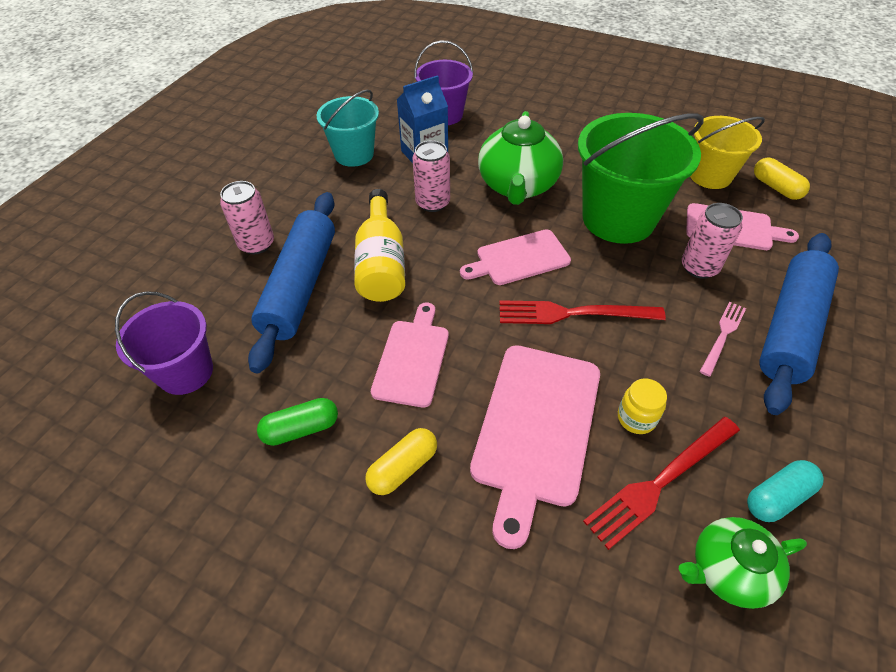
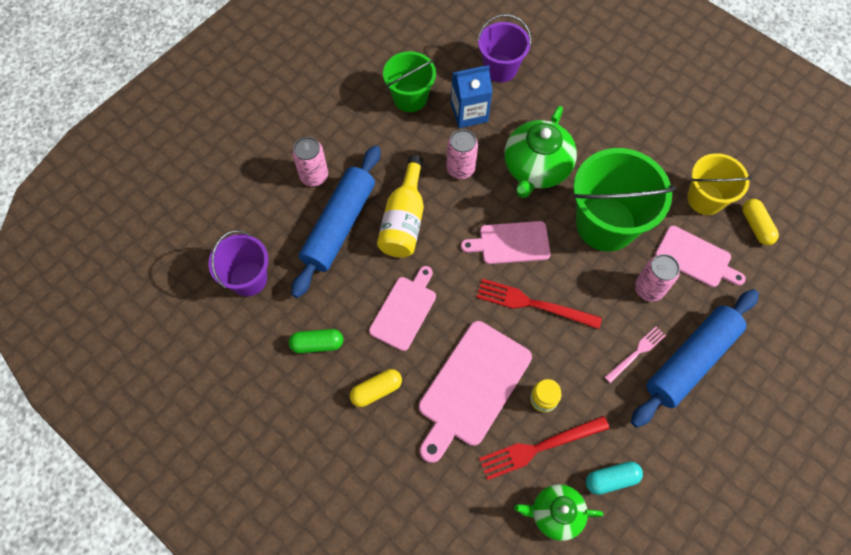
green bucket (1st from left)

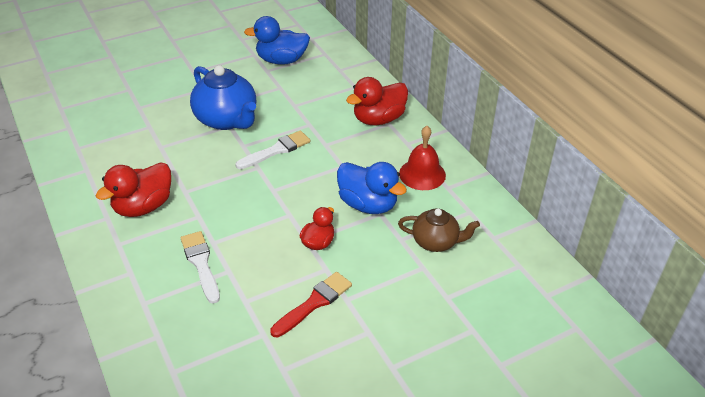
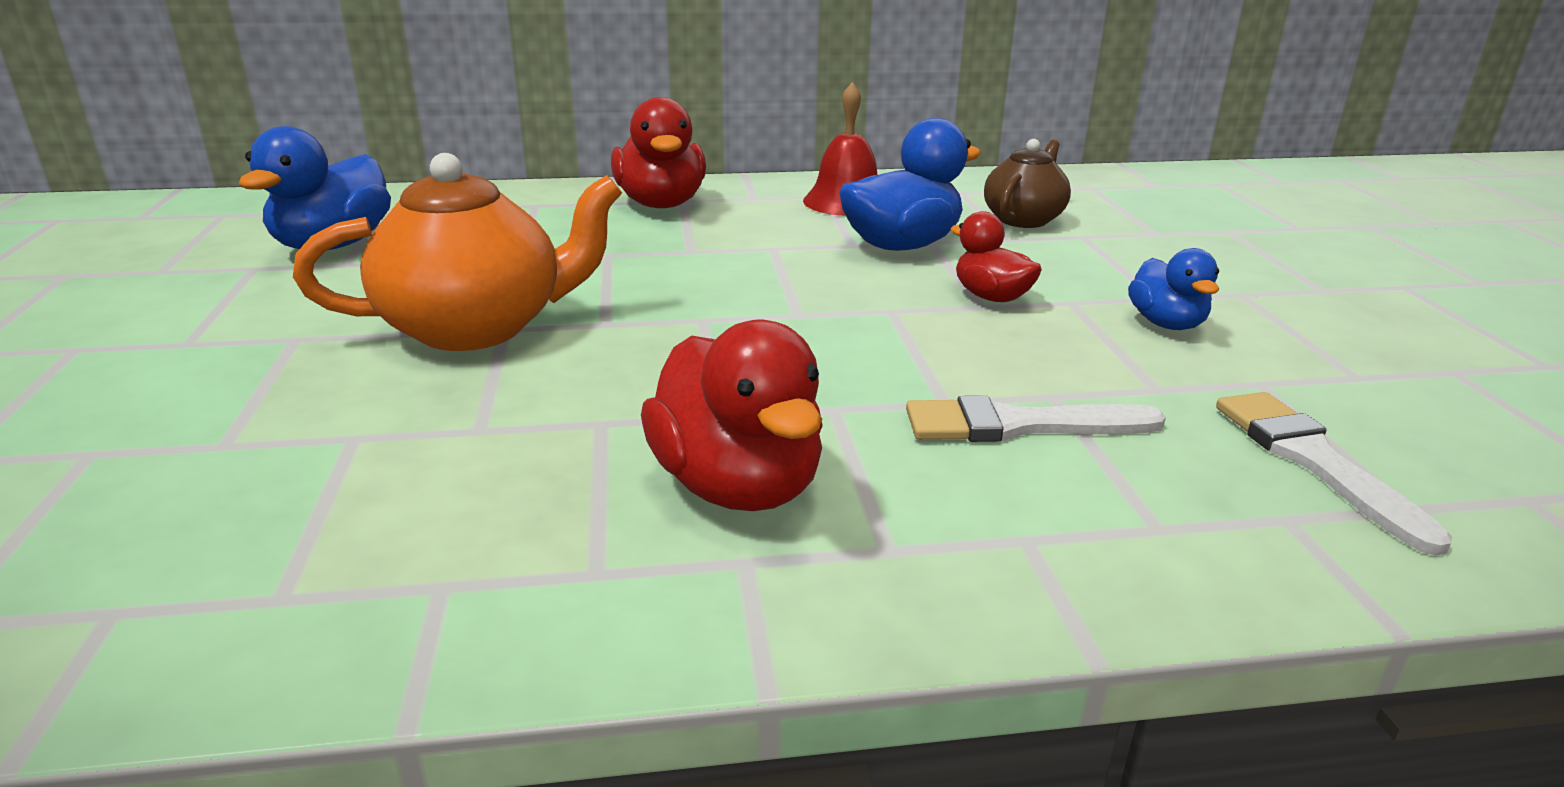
orange teapot
white brush (2nd from left)
blue duck (3rd from left)

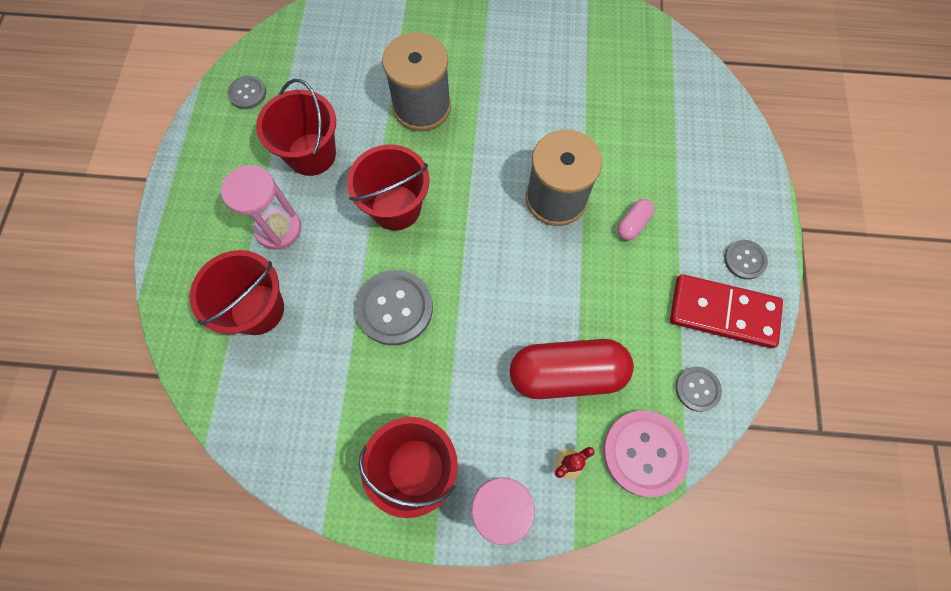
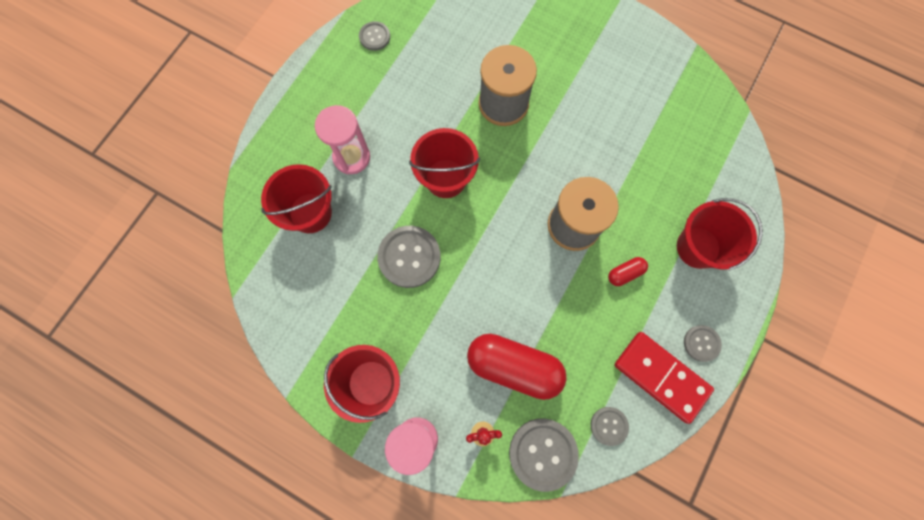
red bucket (4th from left)
red capsule (2nd from left)
grey button (3rd from left)

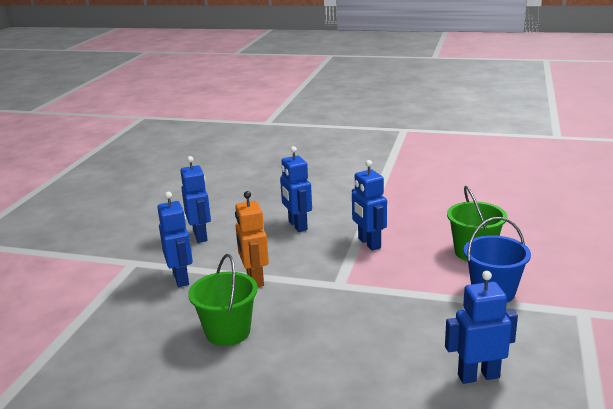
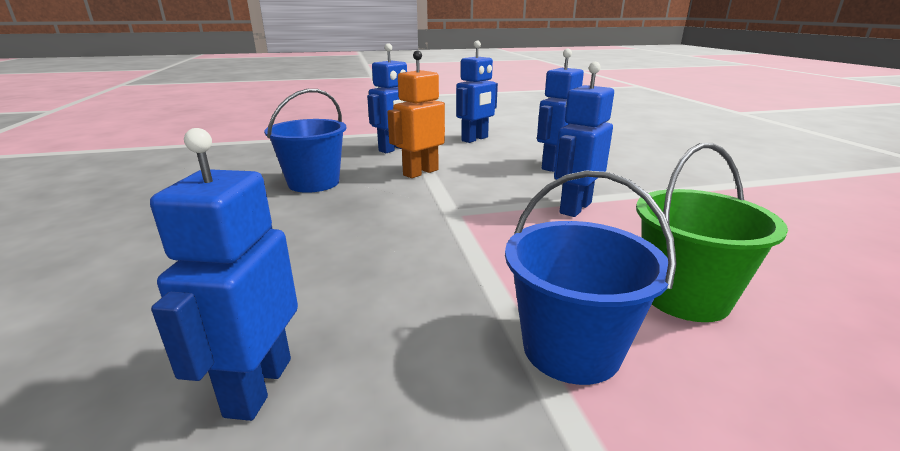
blue bucket (1st from left)
blue robot (1st from left)

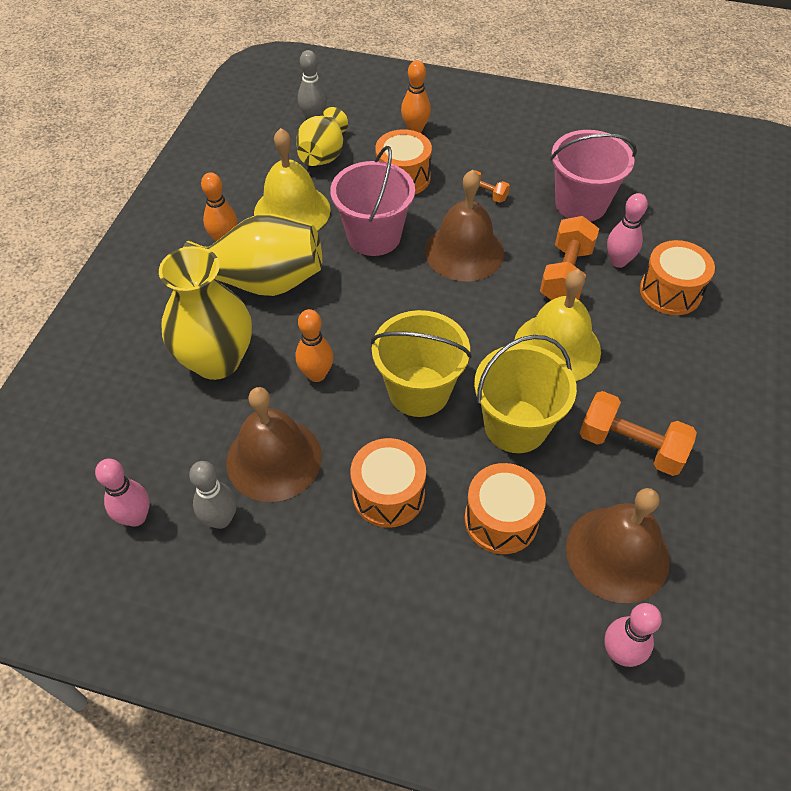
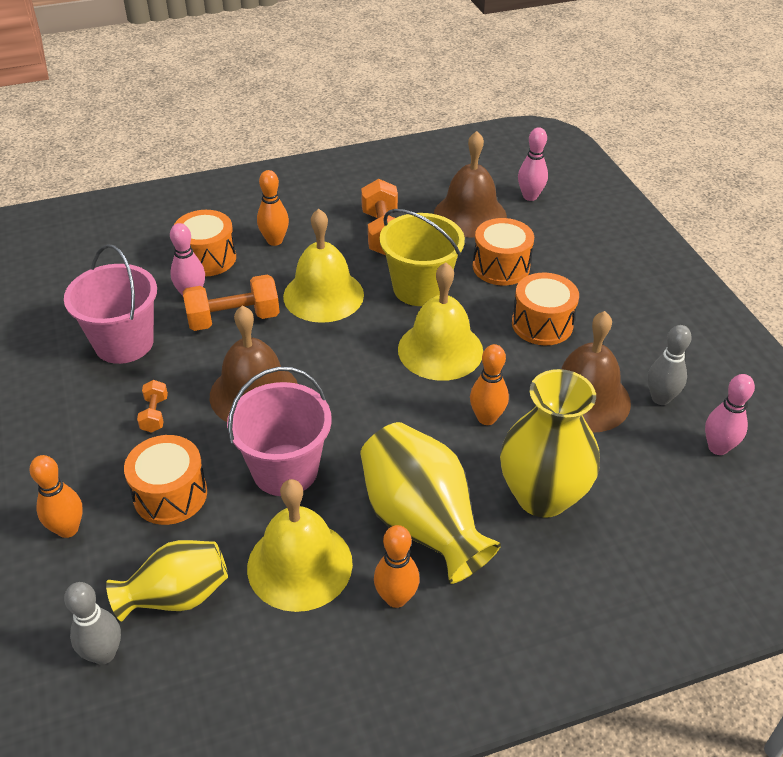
yellow bell (3rd from left)
orange bowling pin (2nd from left)

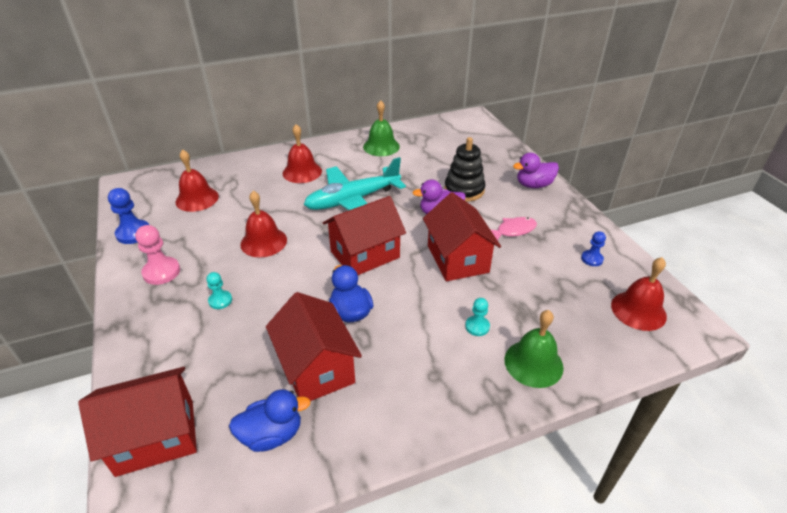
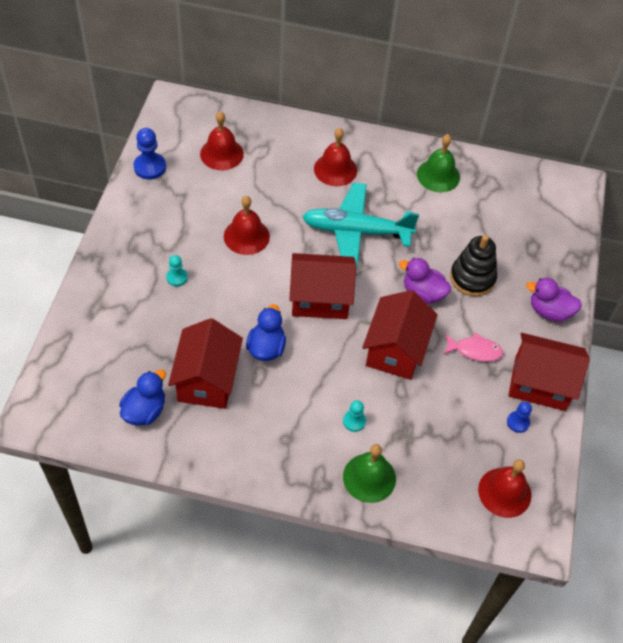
pink pawn
red house (4th from left)
blue duck (1st from left)

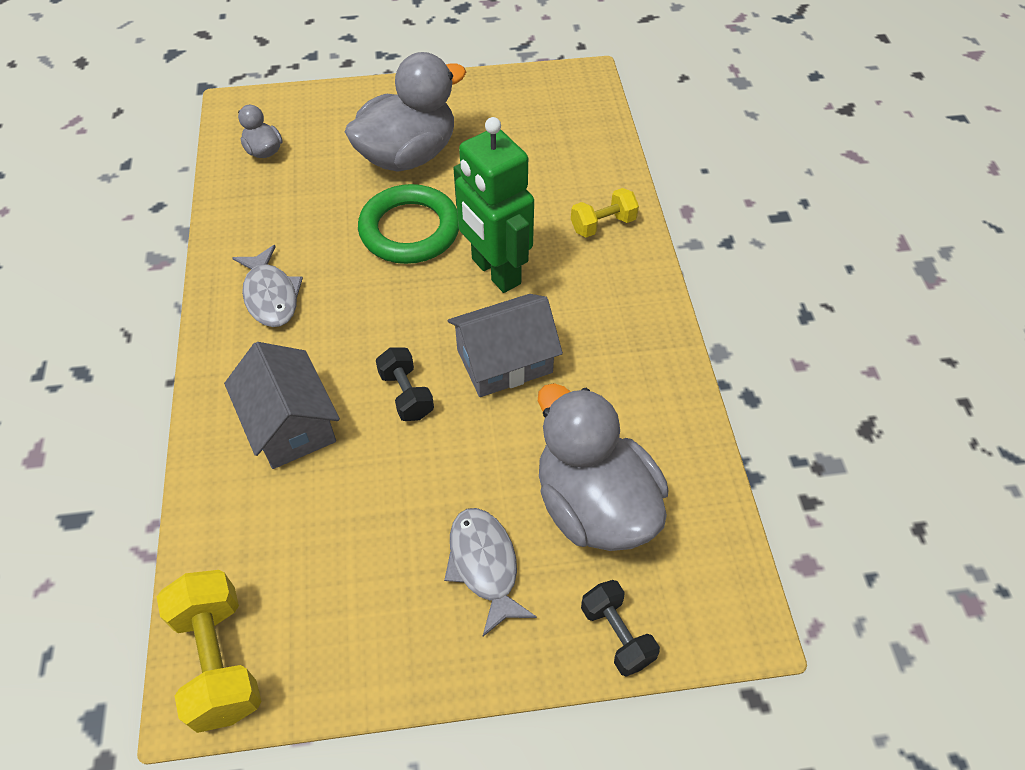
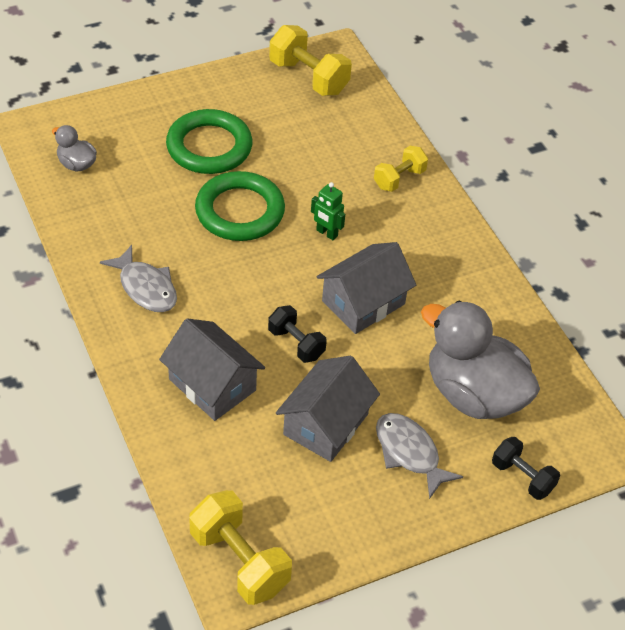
green ring (1st from left)
green robot
yellow dumbbell (2nd from left)
grey house (2nd from left)

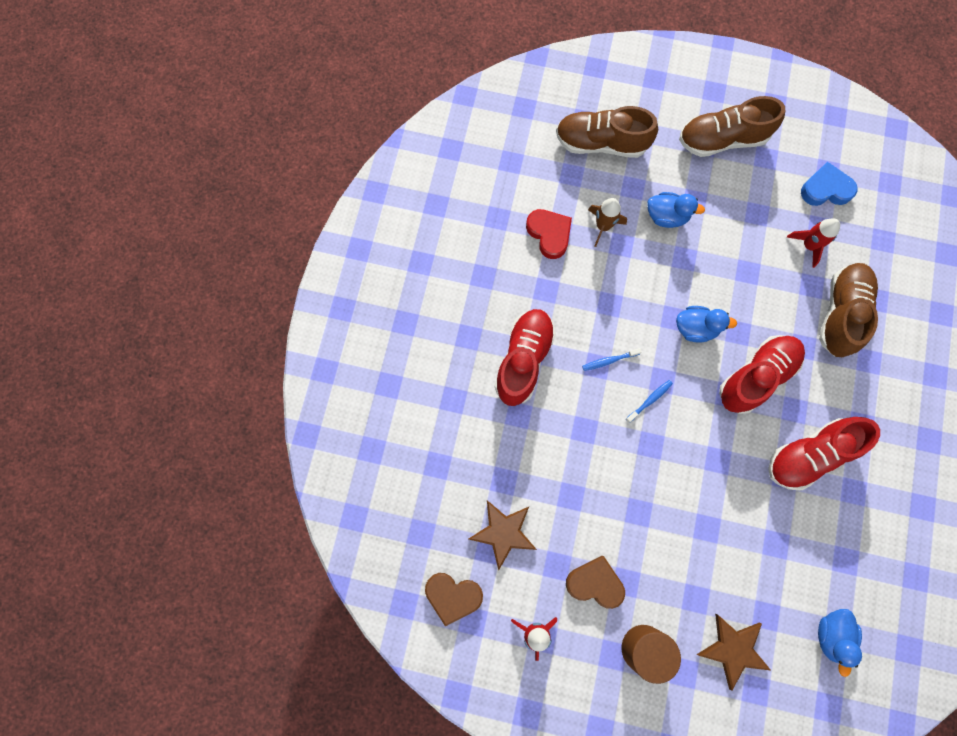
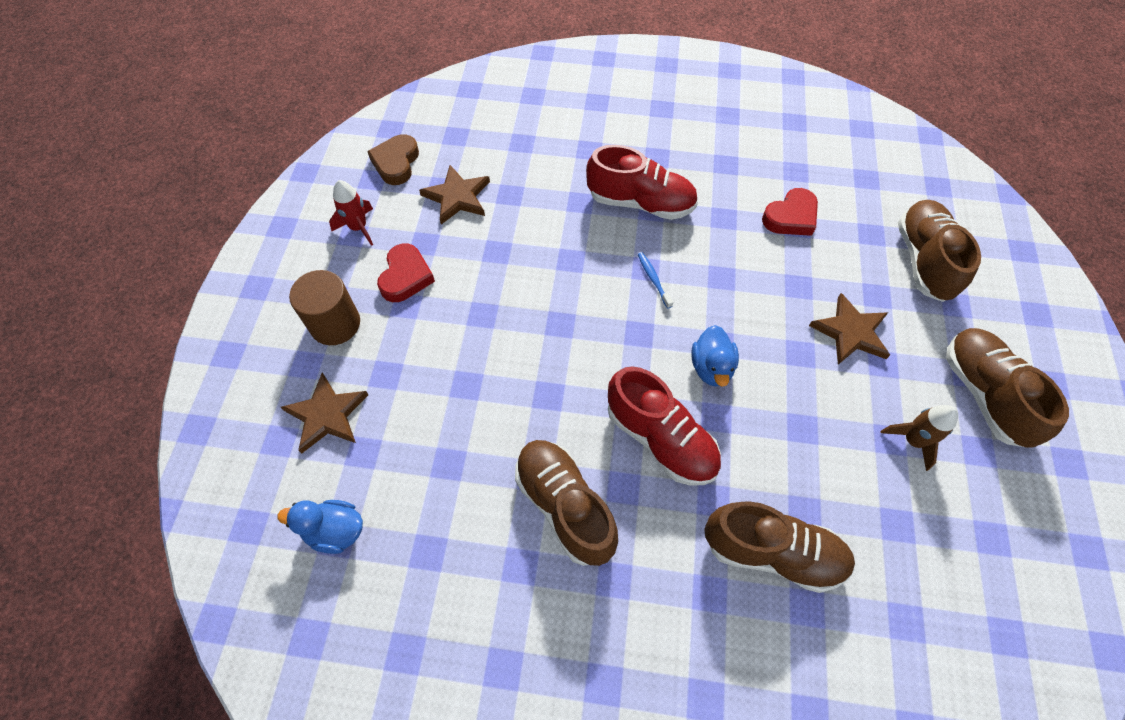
blue heart
brown star (3rd from left)
brown rocket
red rocket (2nd from left in the first image)
blue toothbrush (2nd from left in the first image)
brown shoe (1st from left)
red heart (1st from left)

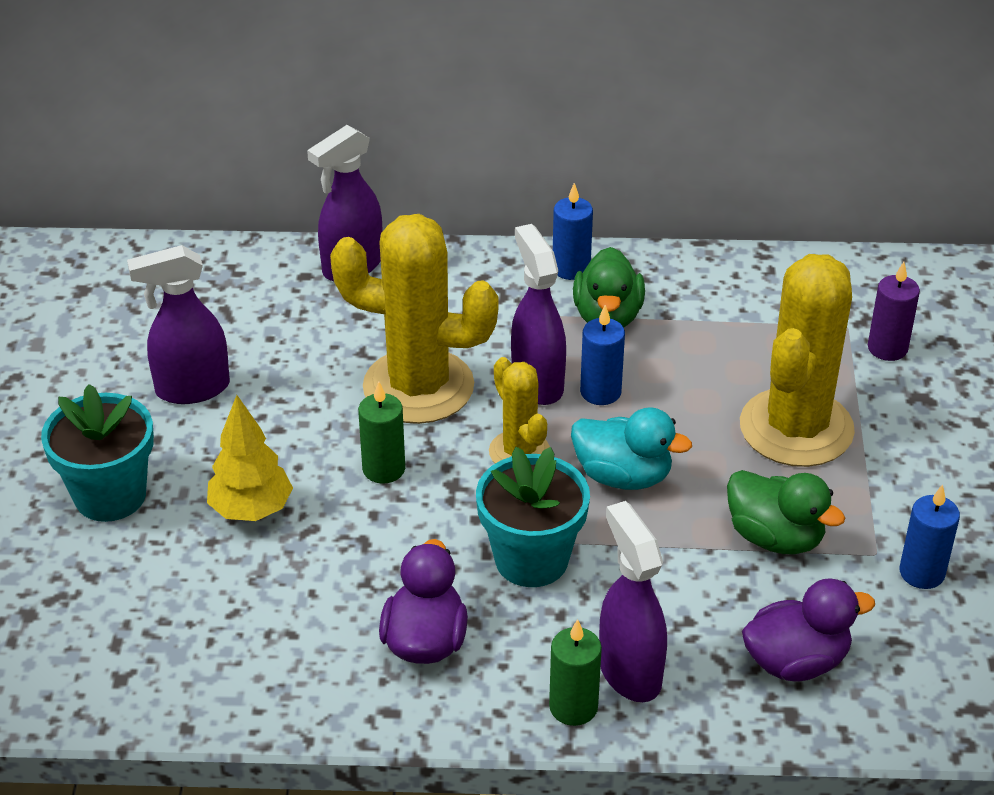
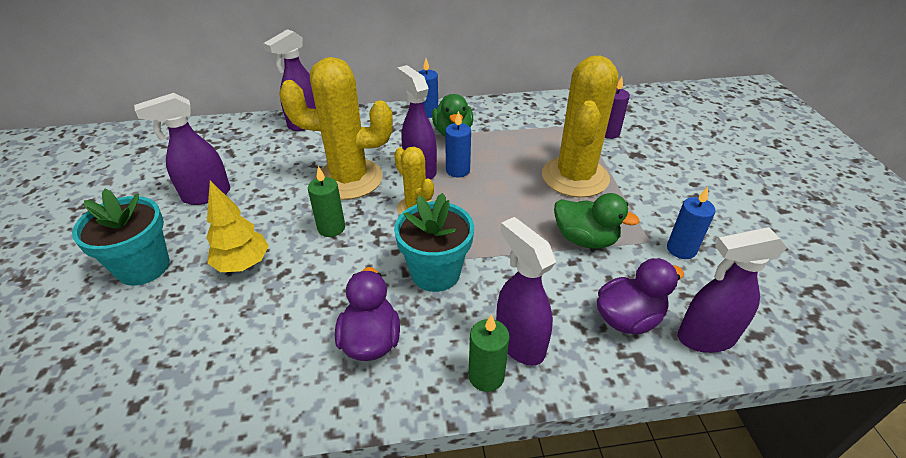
turquoise duck
purple spray bottle (5th from left)

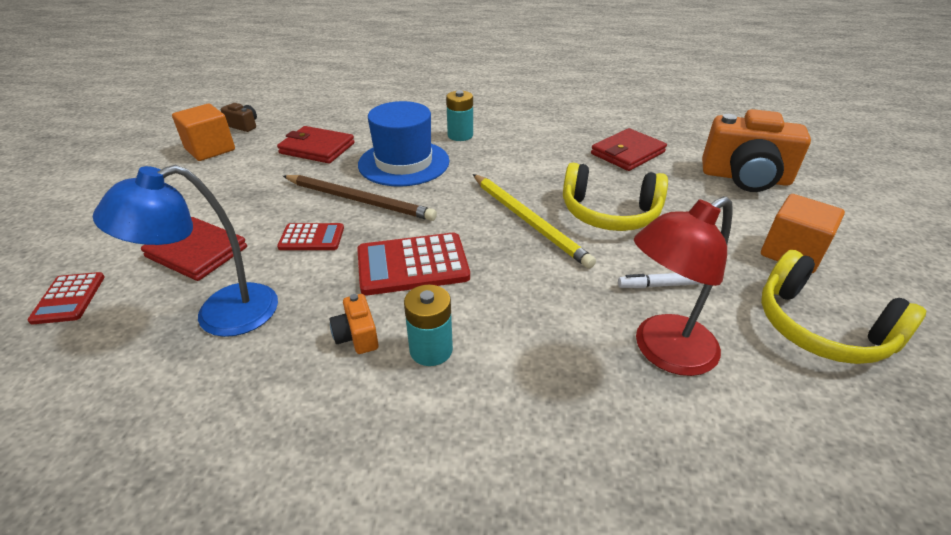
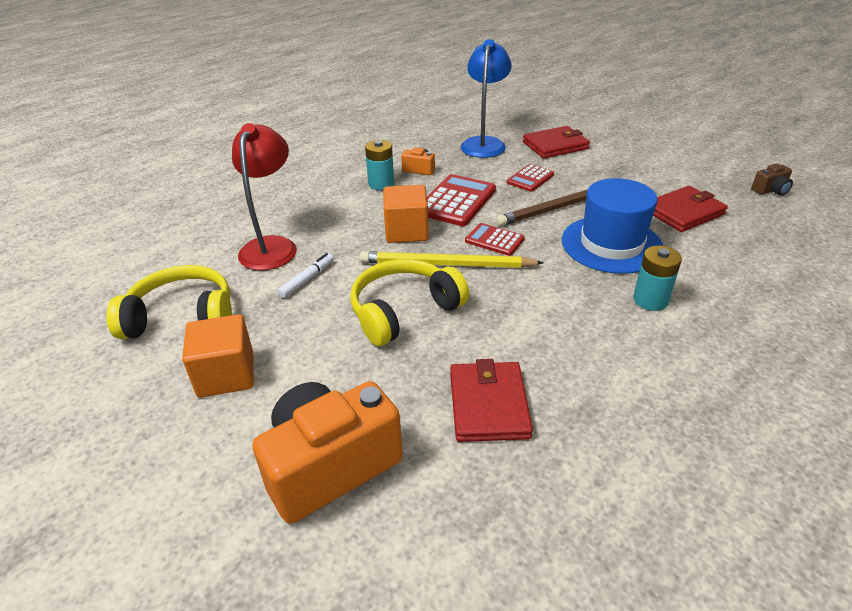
orange cube (2nd from left)
red calculator (2nd from left)

